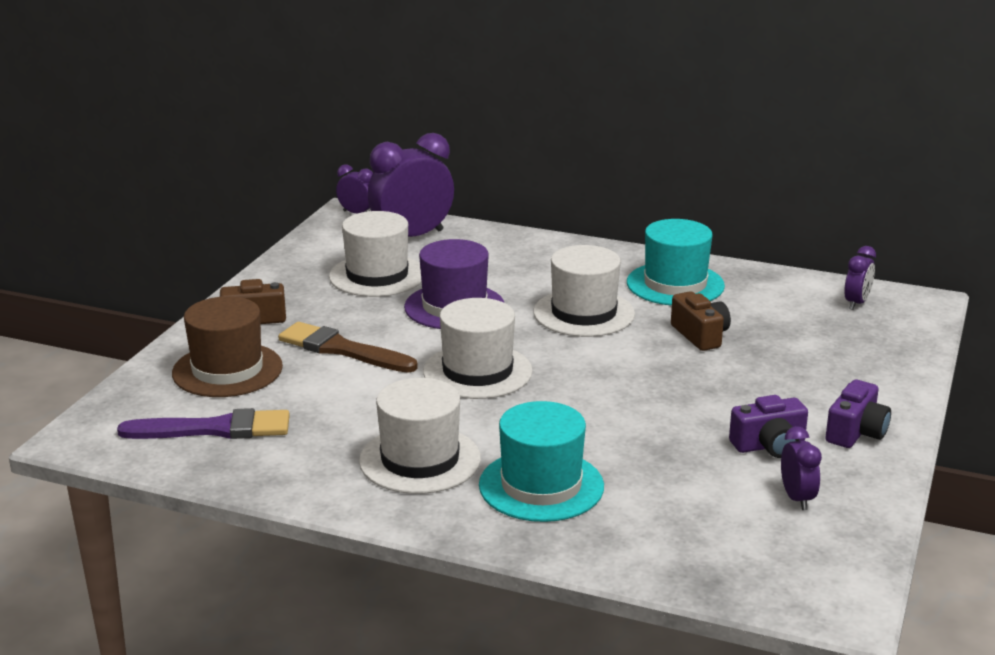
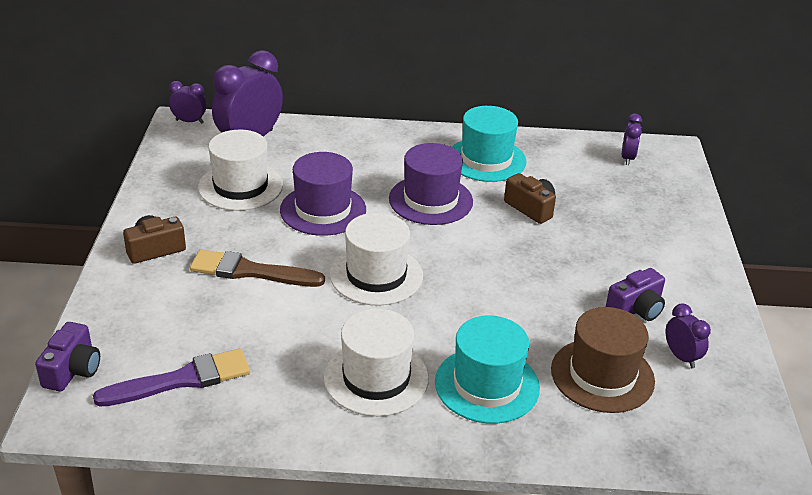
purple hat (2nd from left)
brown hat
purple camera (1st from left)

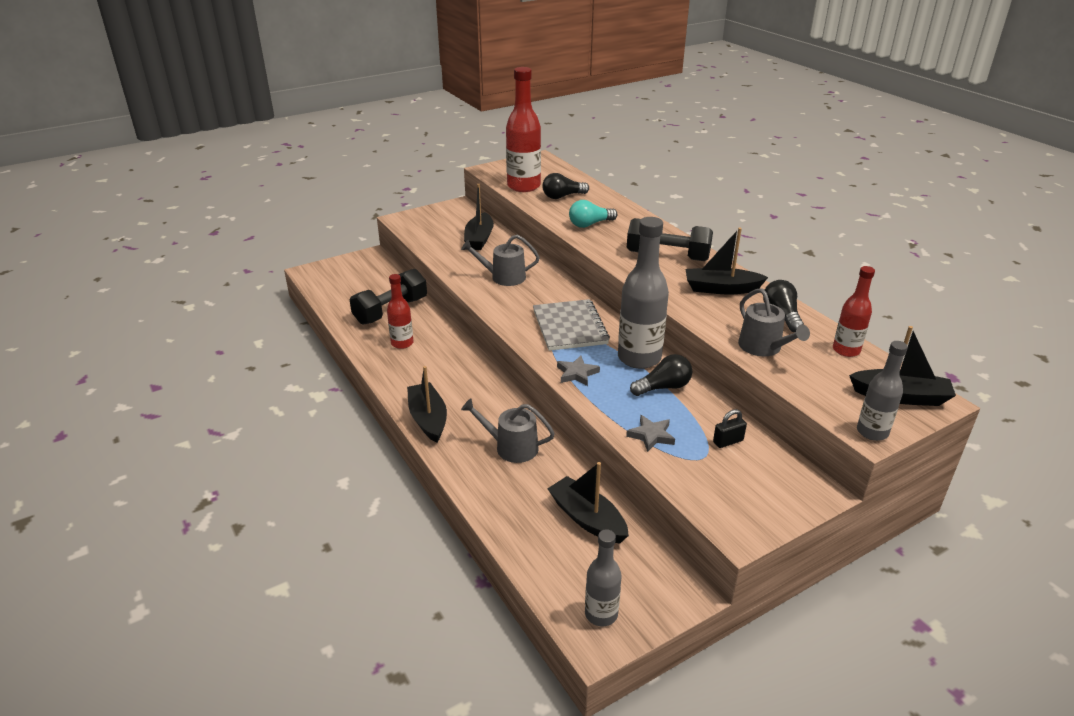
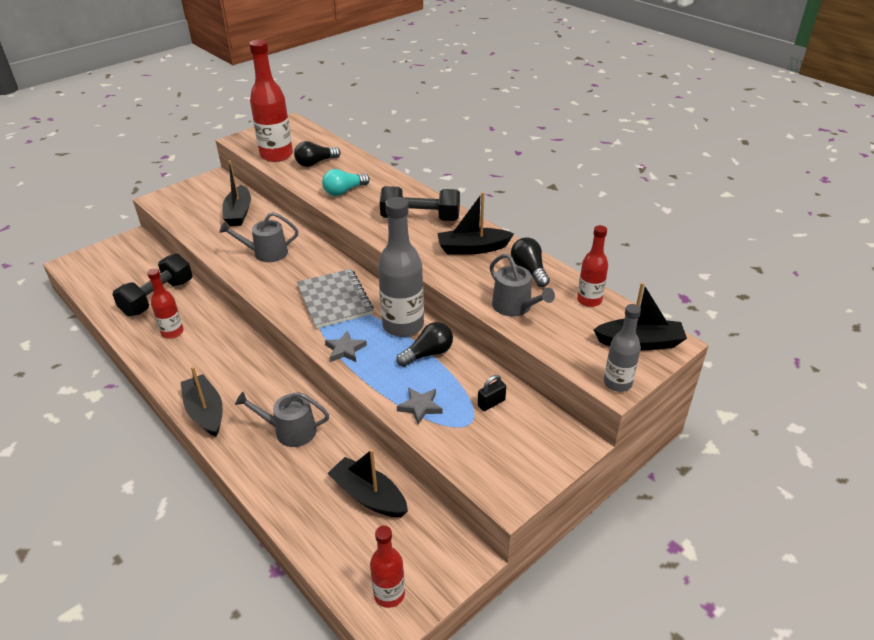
red bottle (3rd from left)

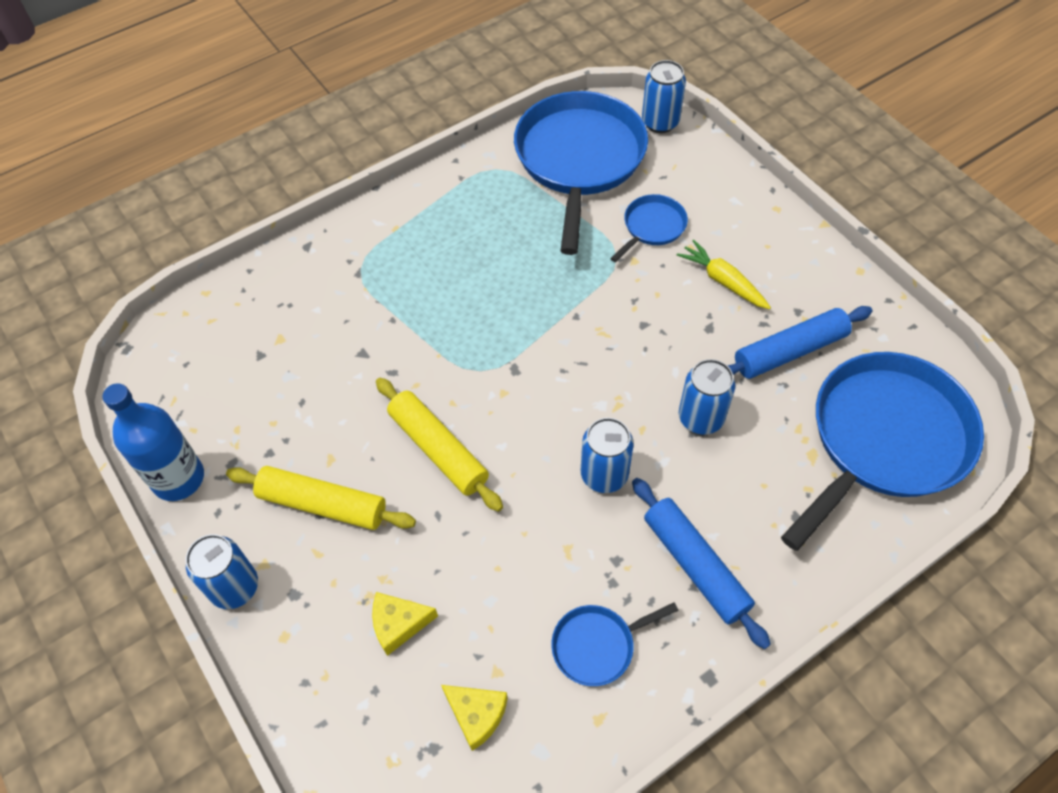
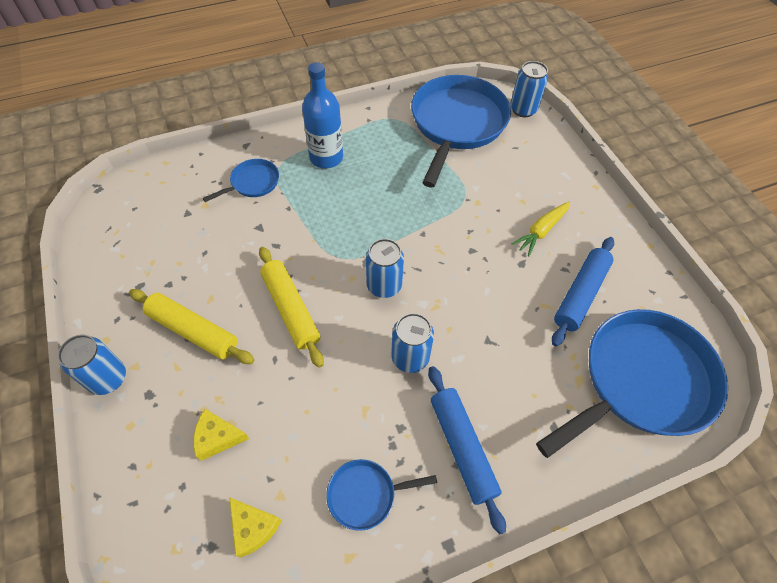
blue pan (1st from left)
yellow carrot
blue rolling pin (2nd from left)
blue can (2nd from left)
blue bottle

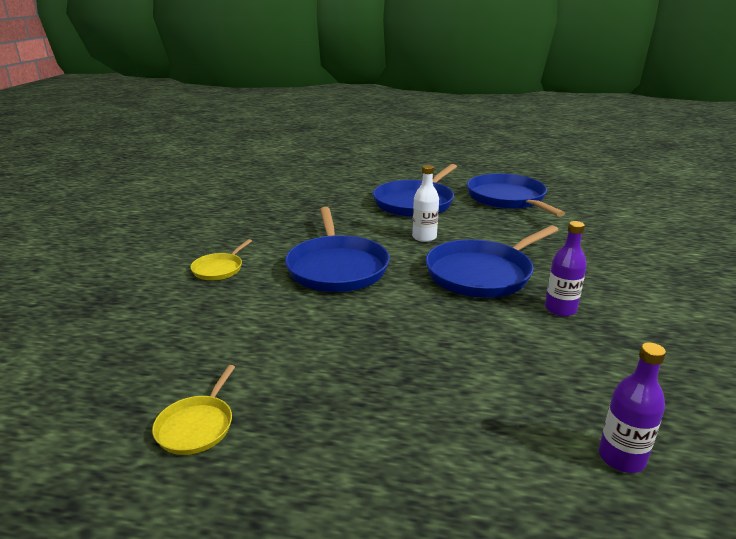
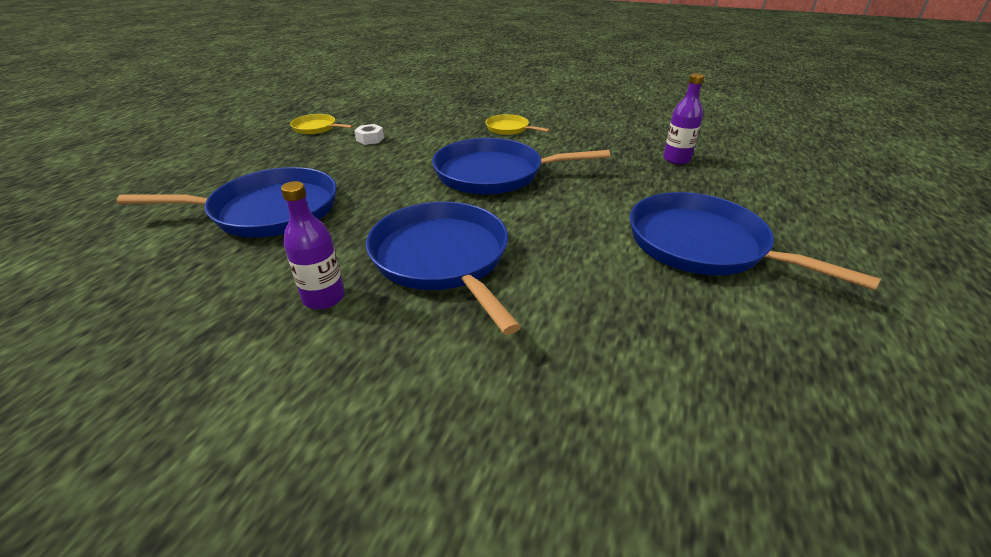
white bottle
blue pan (1st from left)
purple bottle (2nd from left)
white nut

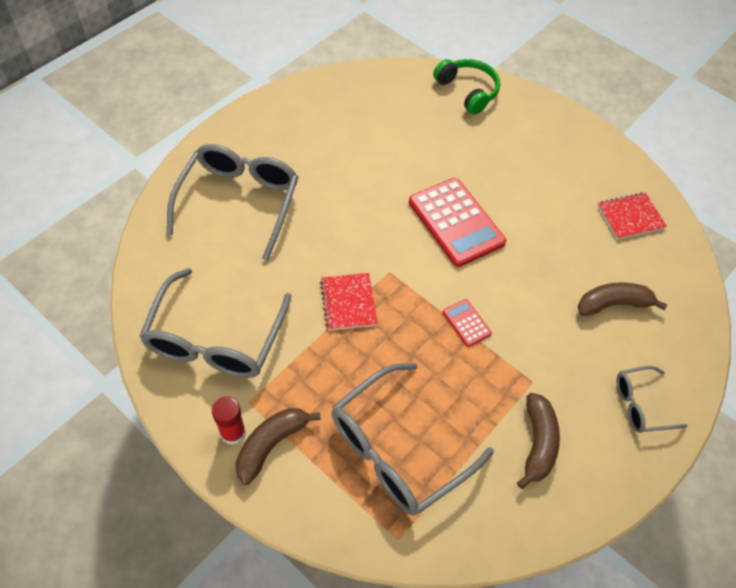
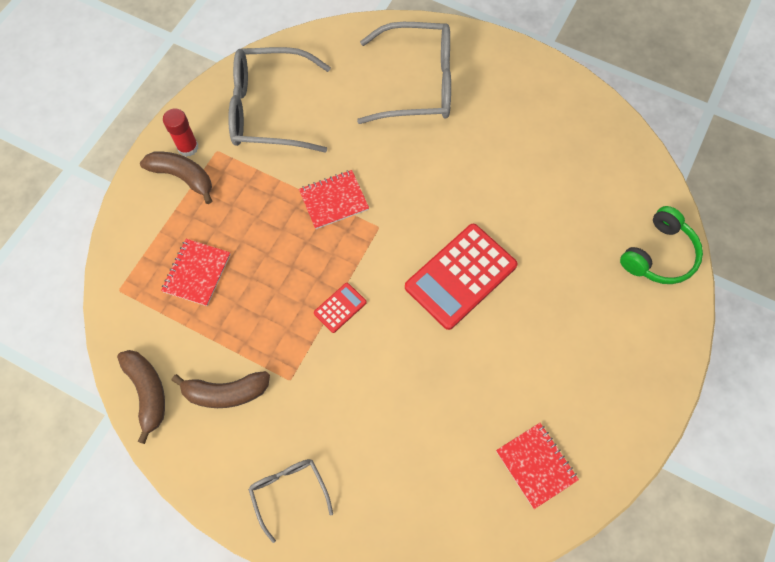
brown banana (1st from left)
red notebook (1st from left)

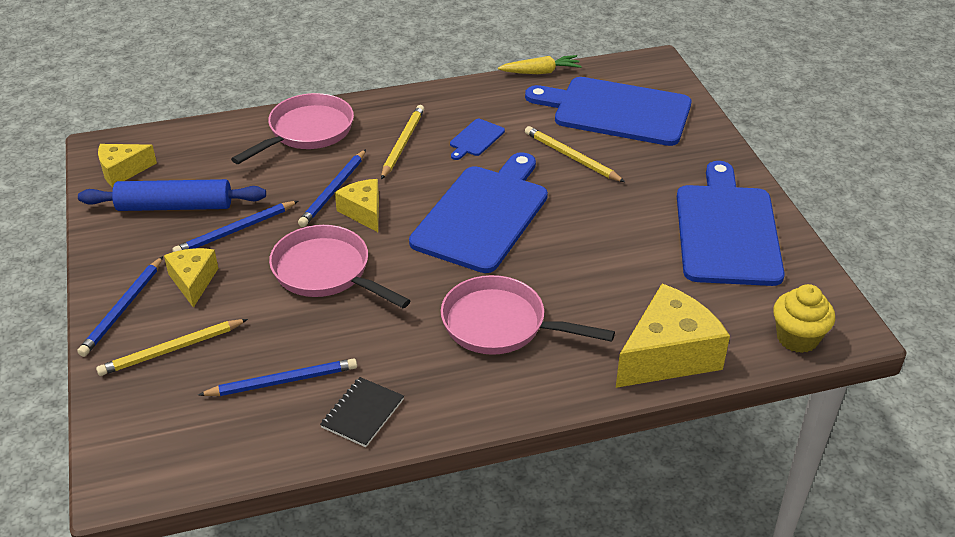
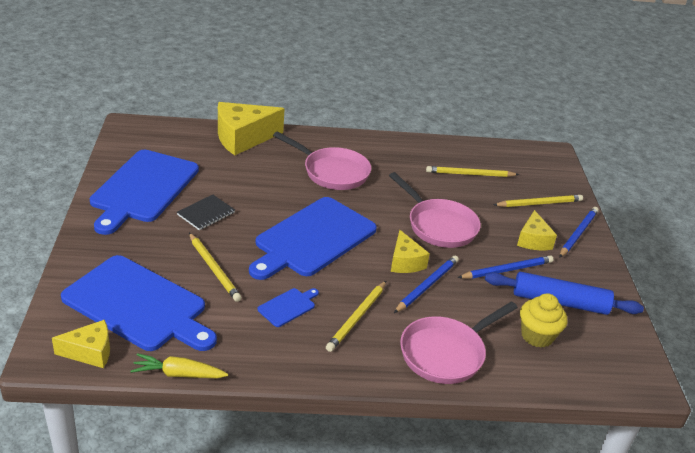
yellow cheese (1st from left)
yellow cupcake
yellow pencil (3rd from left)
black notebook

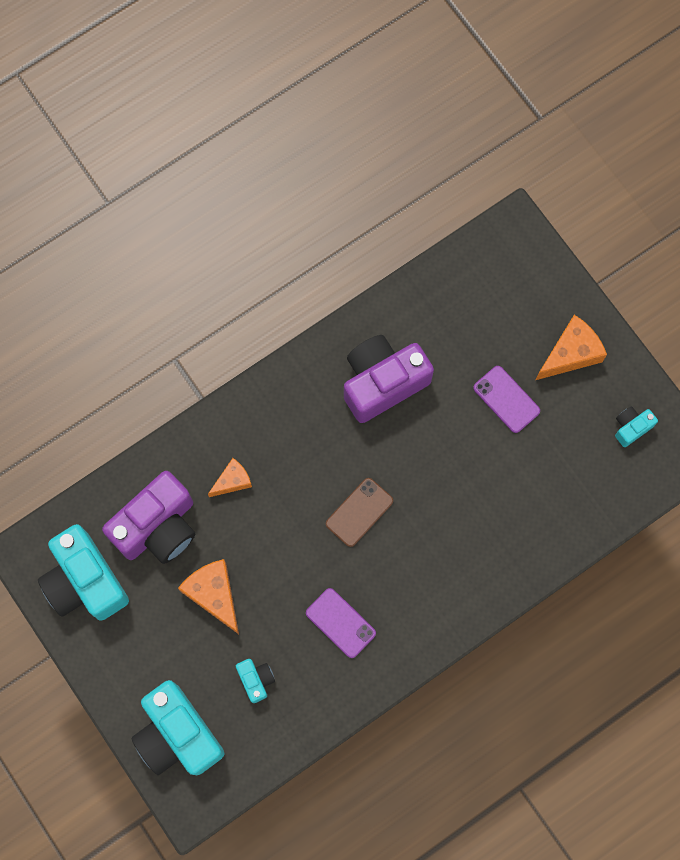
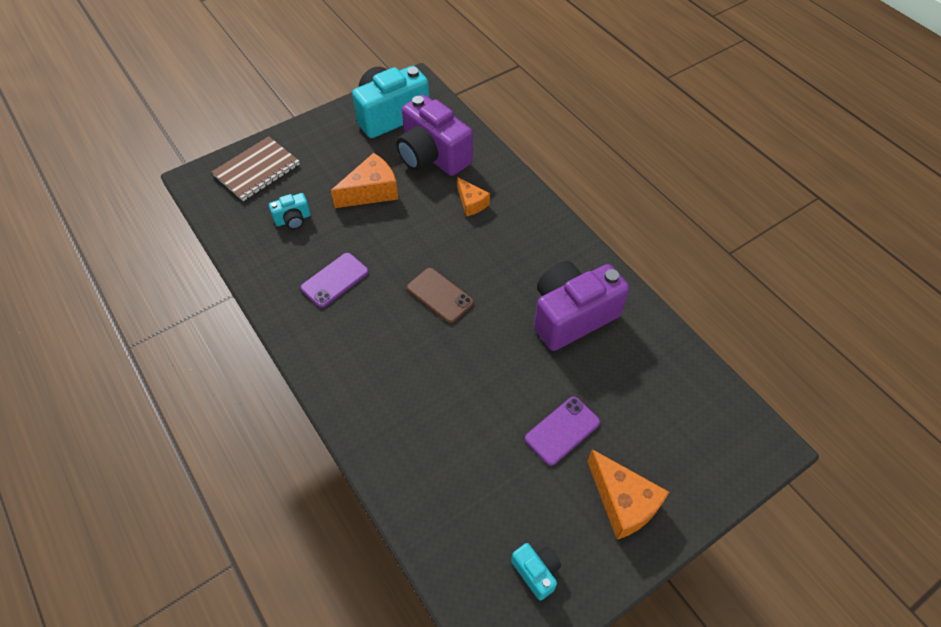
purple camera (2nd from left)
brown notebook

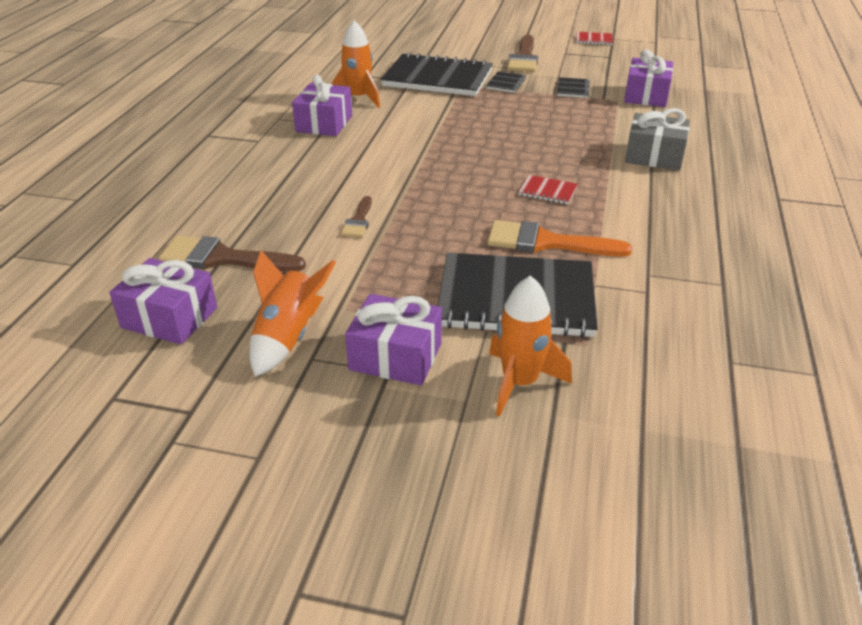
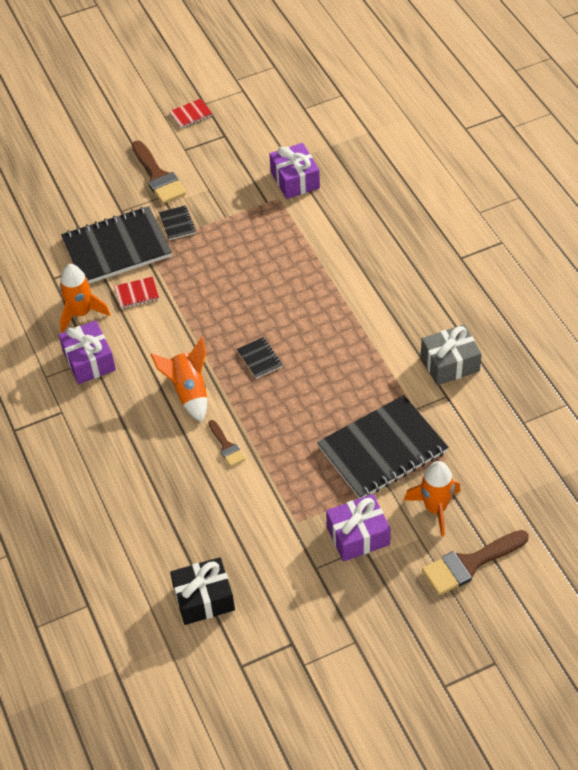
black notebook (3rd from left)
grey gift
red notebook (1st from left)
orange brush
brown brush (3rd from left)
orange rocket (2nd from left)
black gift

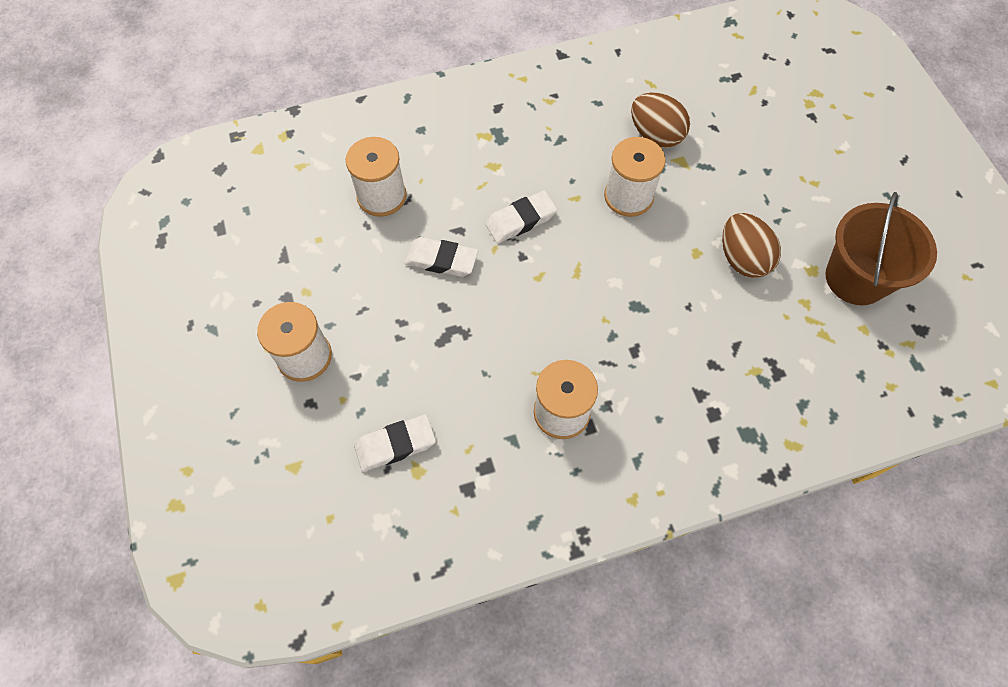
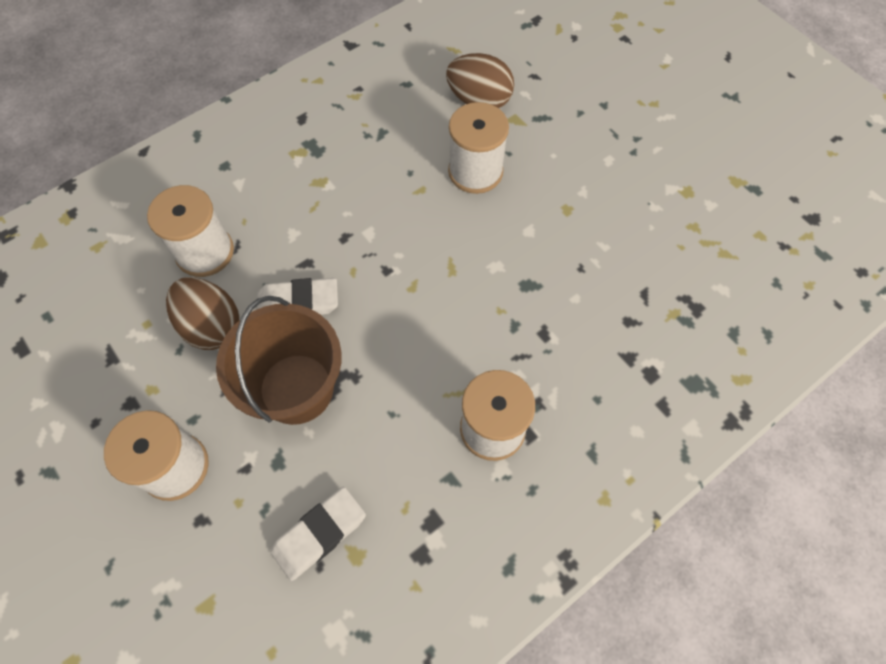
white eraser (3rd from left in the first image)
brown bucket
brown egg (1st from left)

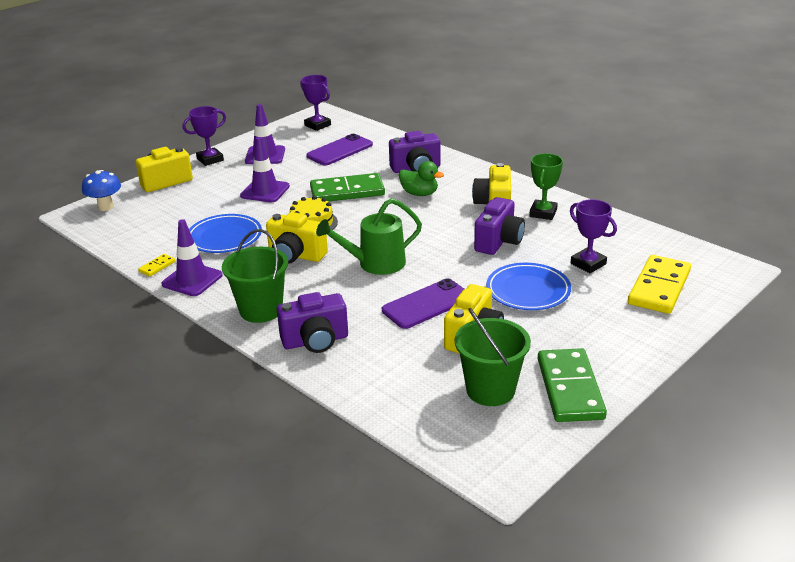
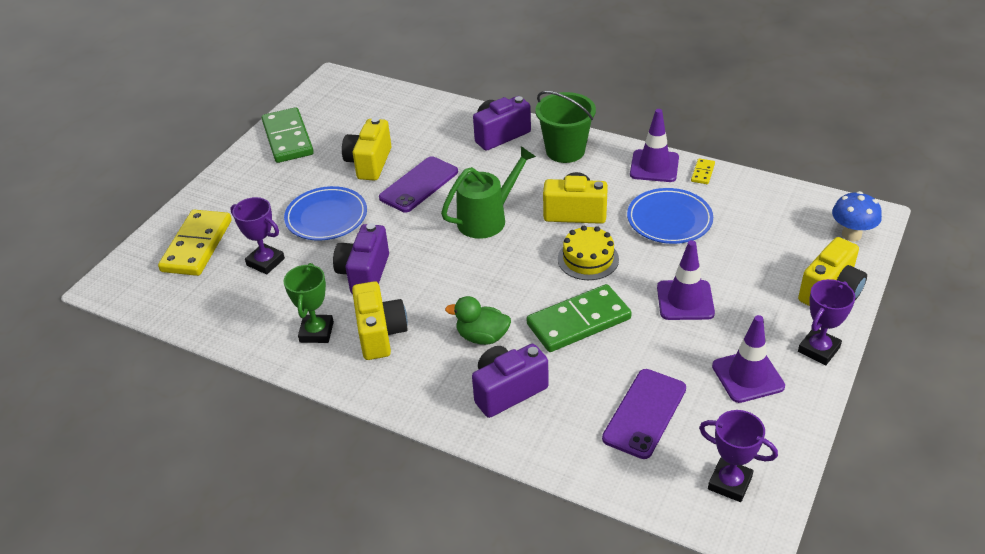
green bucket (2nd from left in the first image)

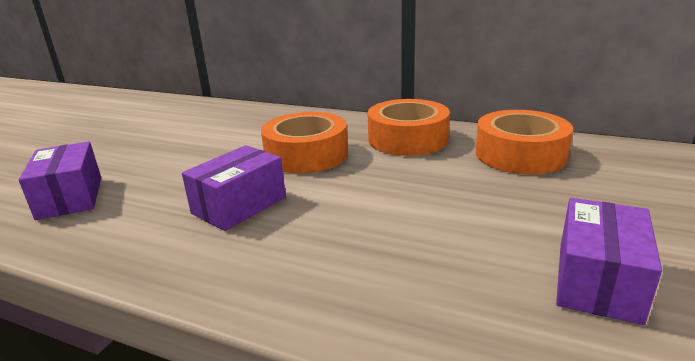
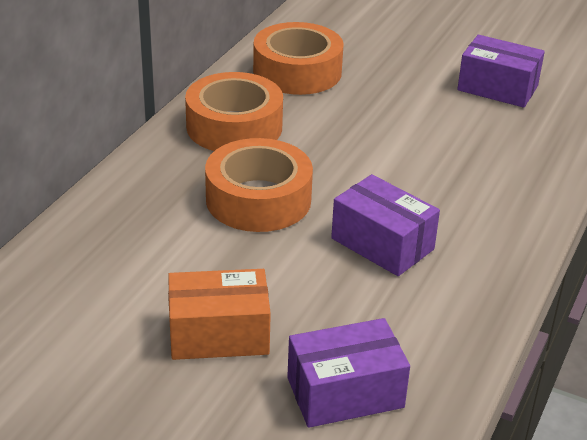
orange box

